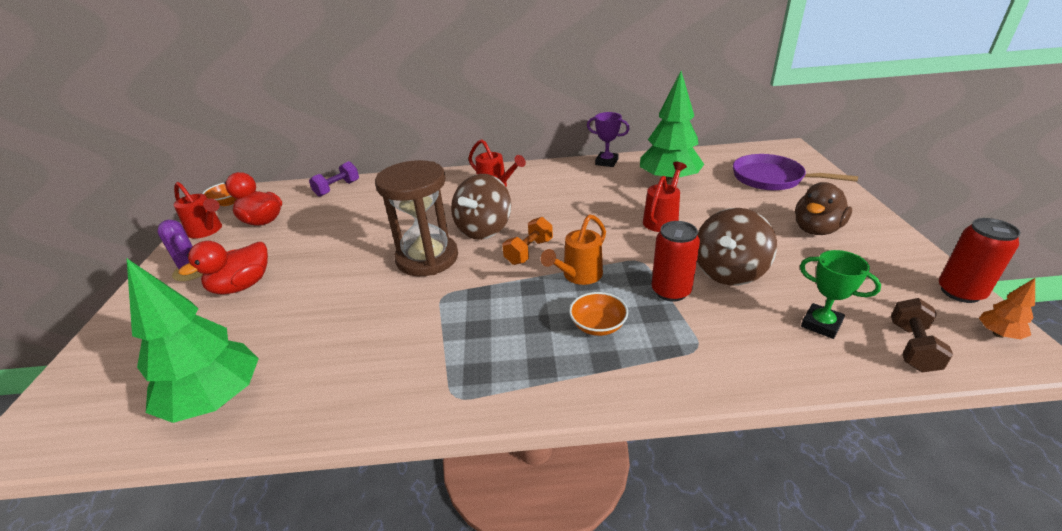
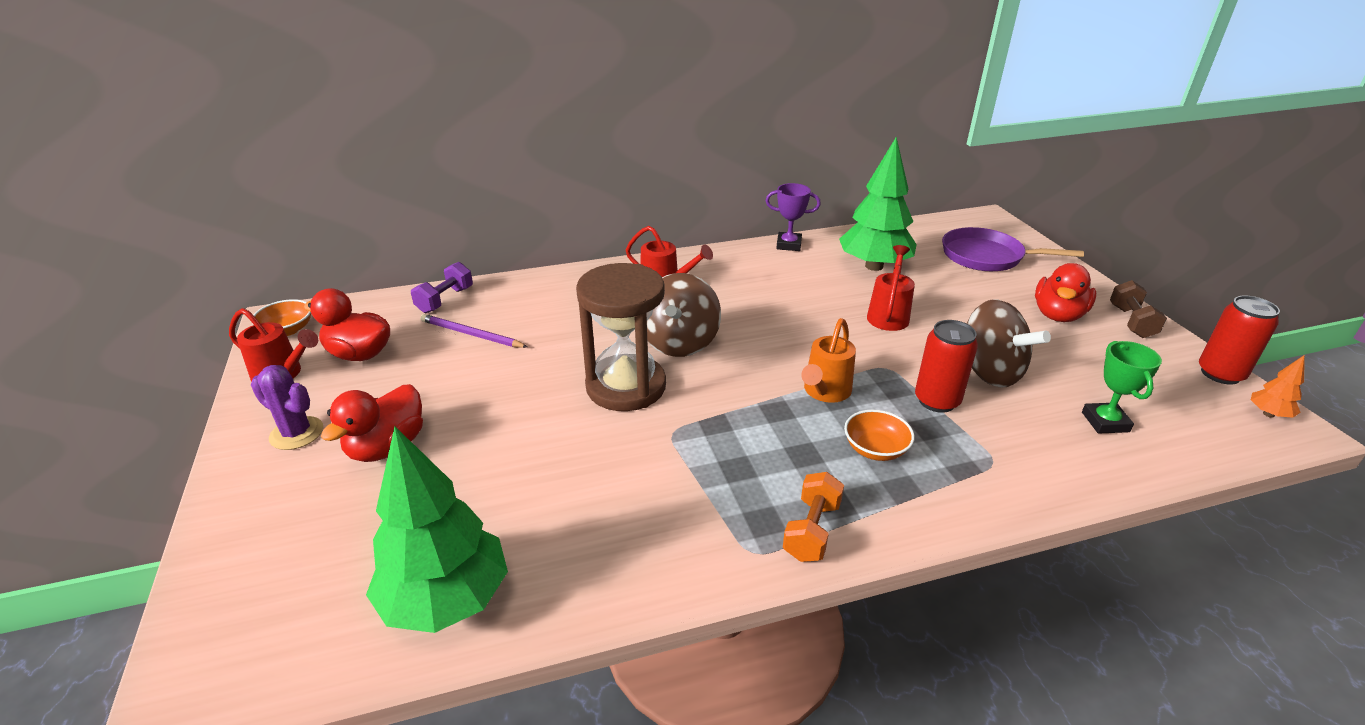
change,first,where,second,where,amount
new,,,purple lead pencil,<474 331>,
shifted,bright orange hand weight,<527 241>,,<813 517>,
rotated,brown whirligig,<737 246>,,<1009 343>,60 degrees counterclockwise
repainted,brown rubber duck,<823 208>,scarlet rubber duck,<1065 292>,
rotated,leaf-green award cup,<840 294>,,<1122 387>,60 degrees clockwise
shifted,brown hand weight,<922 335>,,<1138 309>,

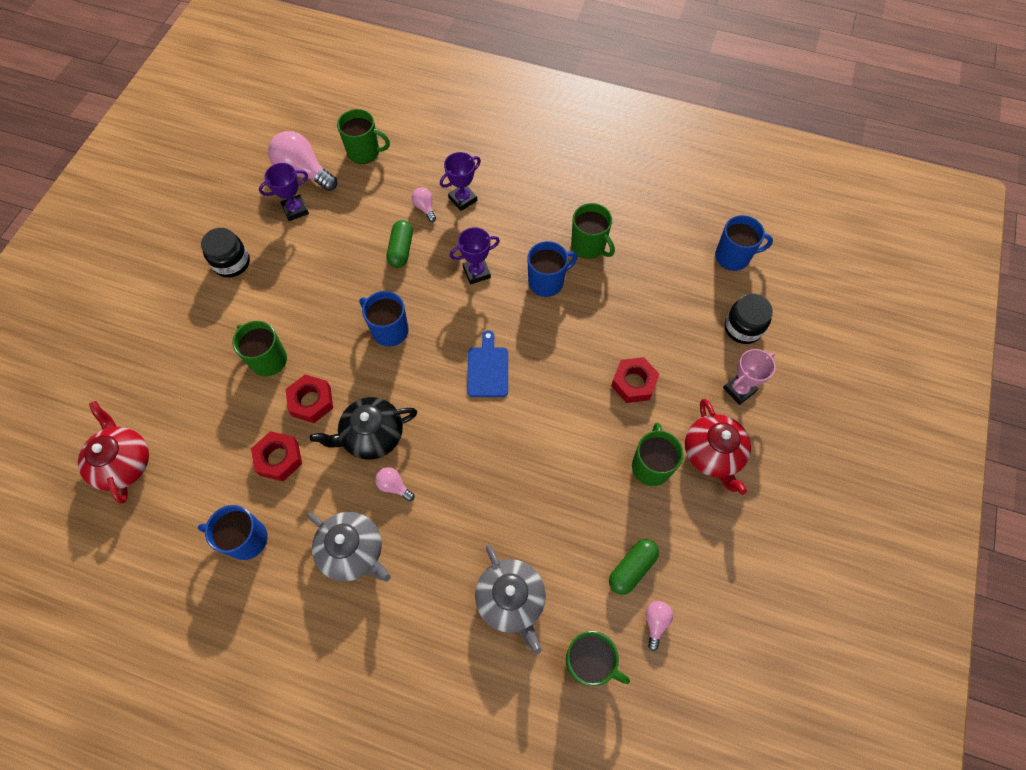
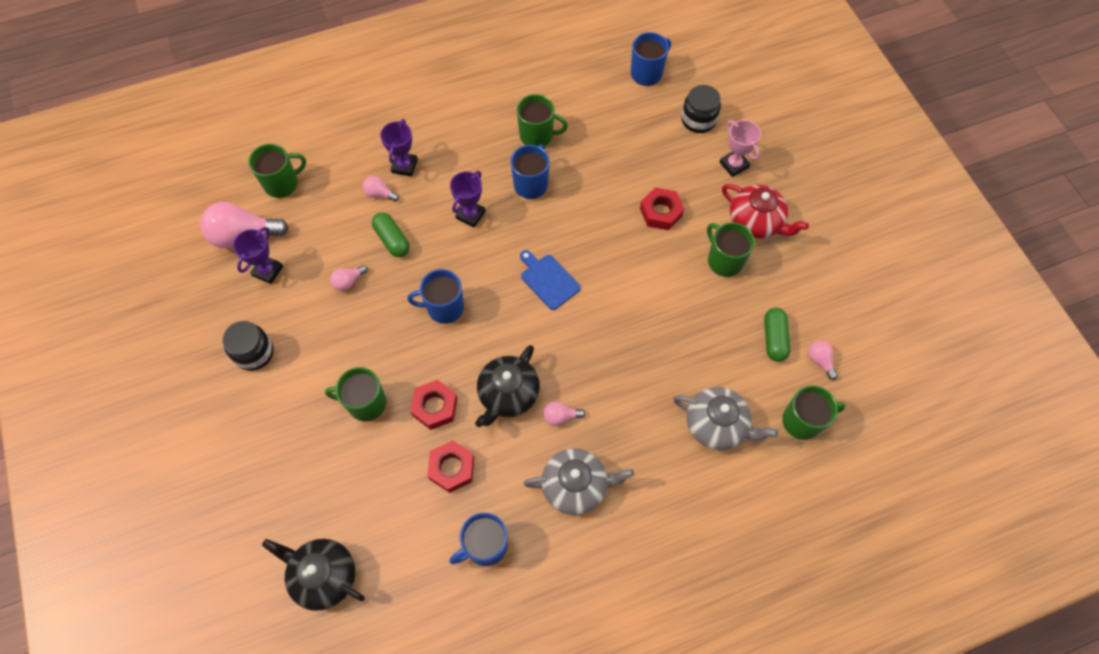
change,first,where,second,where,amount
repainted,scarlet tea pot,<113 452>,black tea pot,<313 575>,
new,,,pink lightbulb,<349 278>,
rotated,pink award cup,<749 377>,,<740 148>,45 degrees counterclockwise

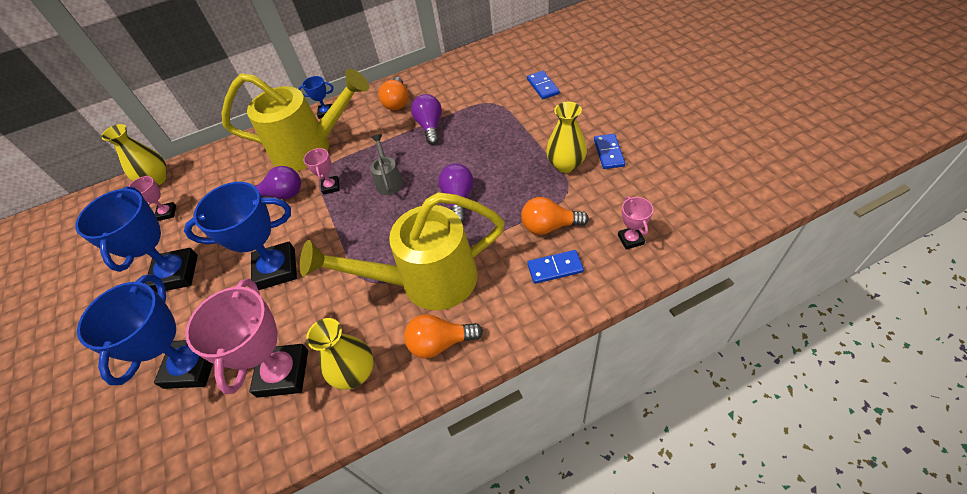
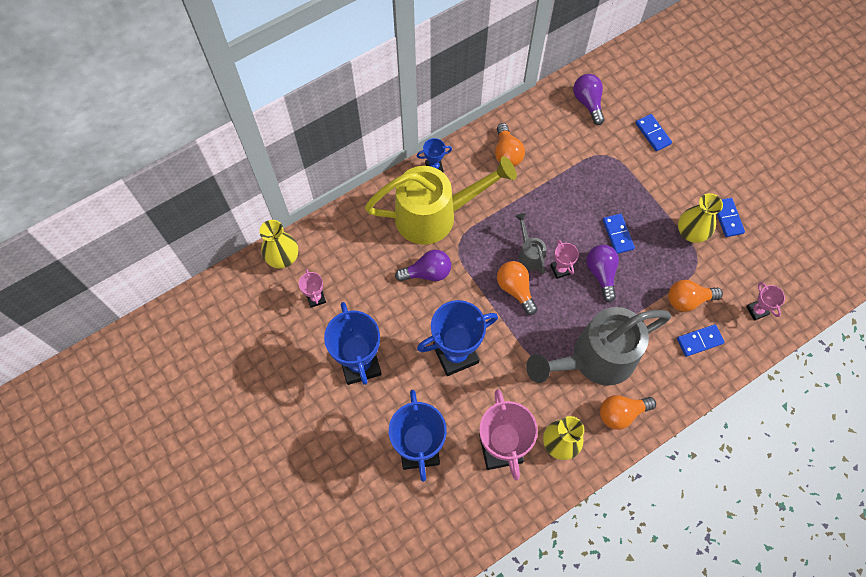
change,first,where,second,where,amount
new,,,bright orange lightbulb,<517 288>,
repainted,golden sprinkling can,<402 251>,ash-grey sprinkling can,<598 346>,
shifted,pink award cup,<321 171>,,<565 259>,
shifted,purple lightbulb,<426 119>,,<589 99>,
new,,,cobalt domino,<619 234>,

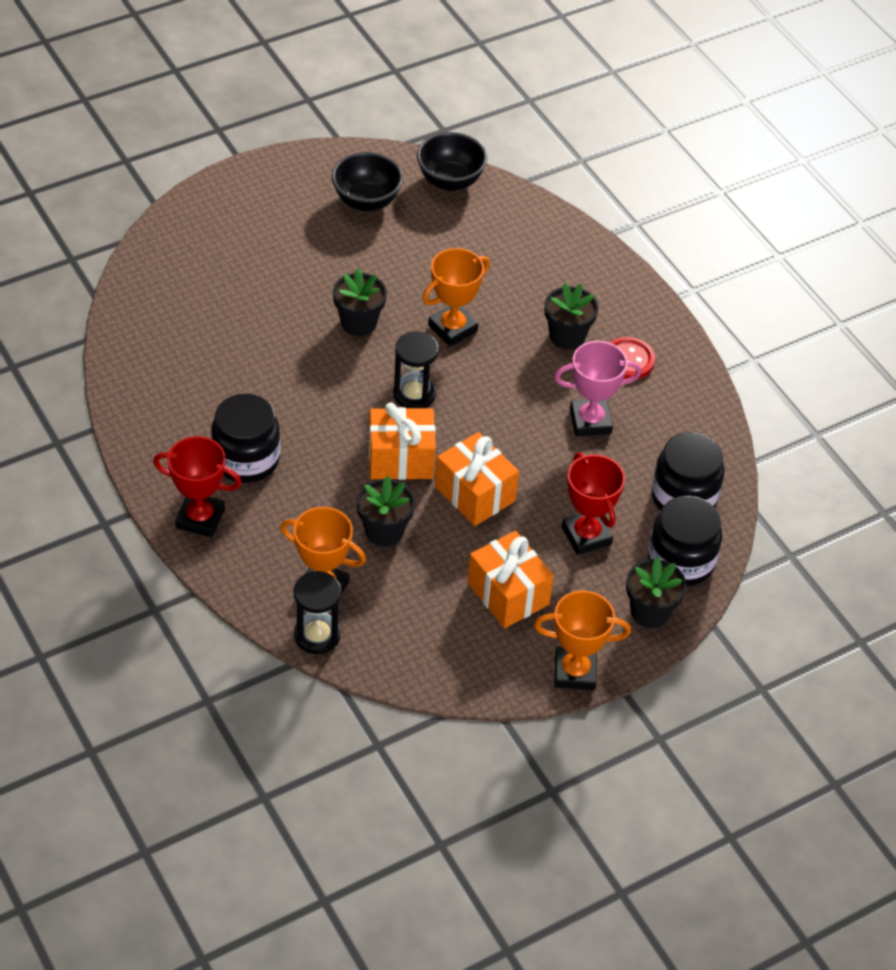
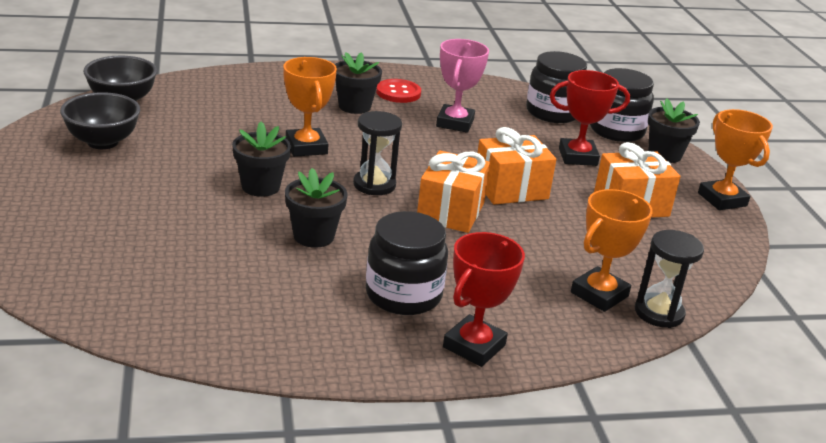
change,first,where,second,where,amount
shifted,black flower pot,<385 511>,,<316 208>,
rotated,bright orange award cup,<582 640>,,<735 159>,45 degrees counterclockwise

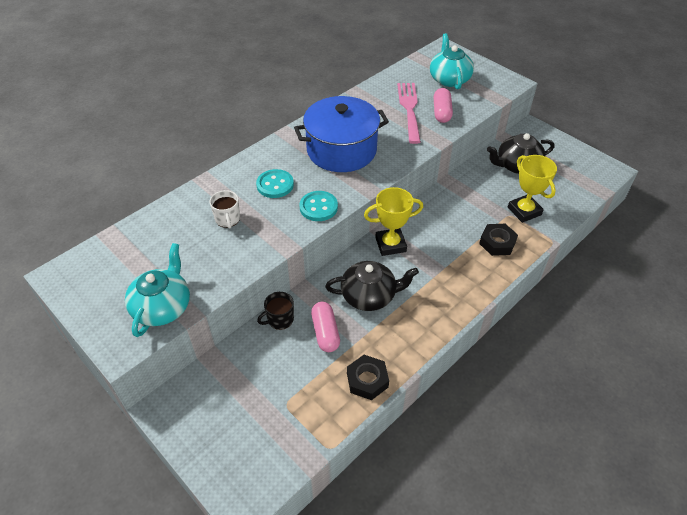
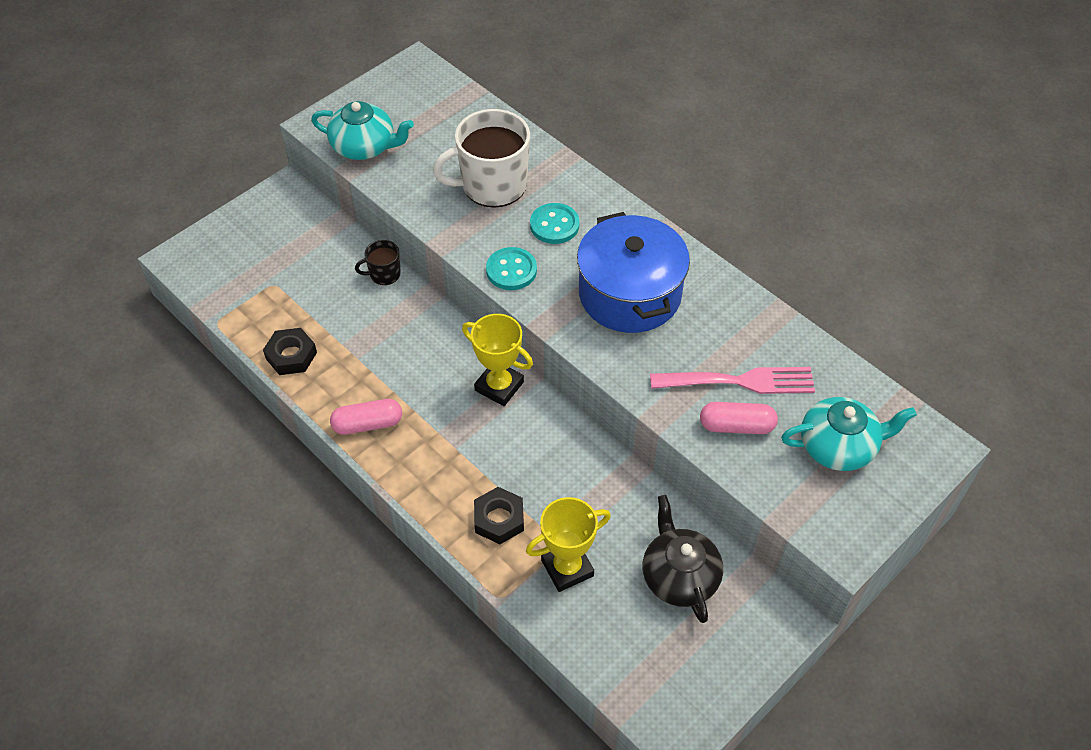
change,first,where,second,where,amount
shifted,pink capsule,<325 327>,,<366 417>,
rotated,black coffee mug,<275 311>,,<378 262>,75 degrees counterclockwise
scaled,white coffee mug,<224 209>,,<481 158>,x2.10
rotated,golden award cup,<393 221>,,<497 360>,45 degrees counterclockwise
gone,black tea pot,<372 286>,,,

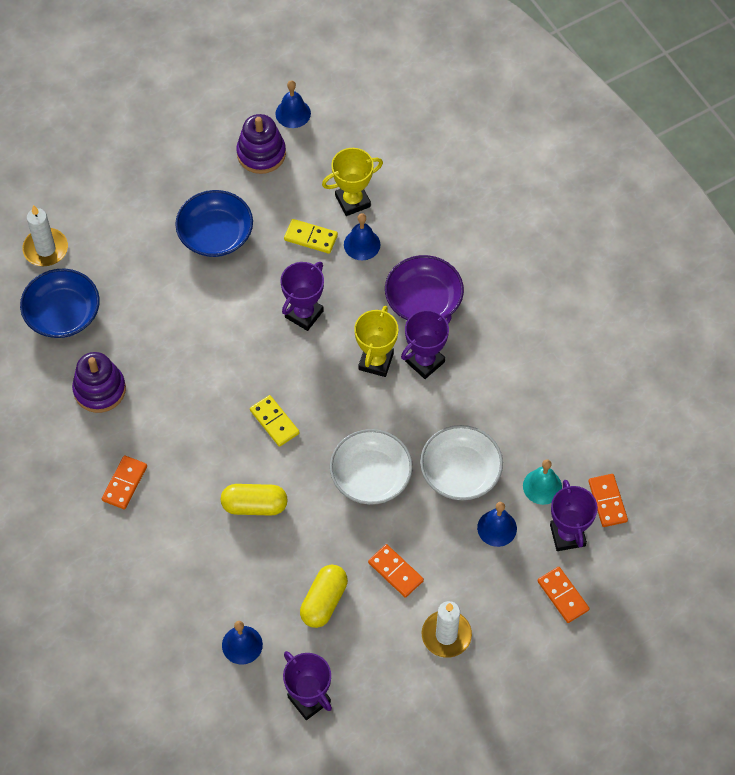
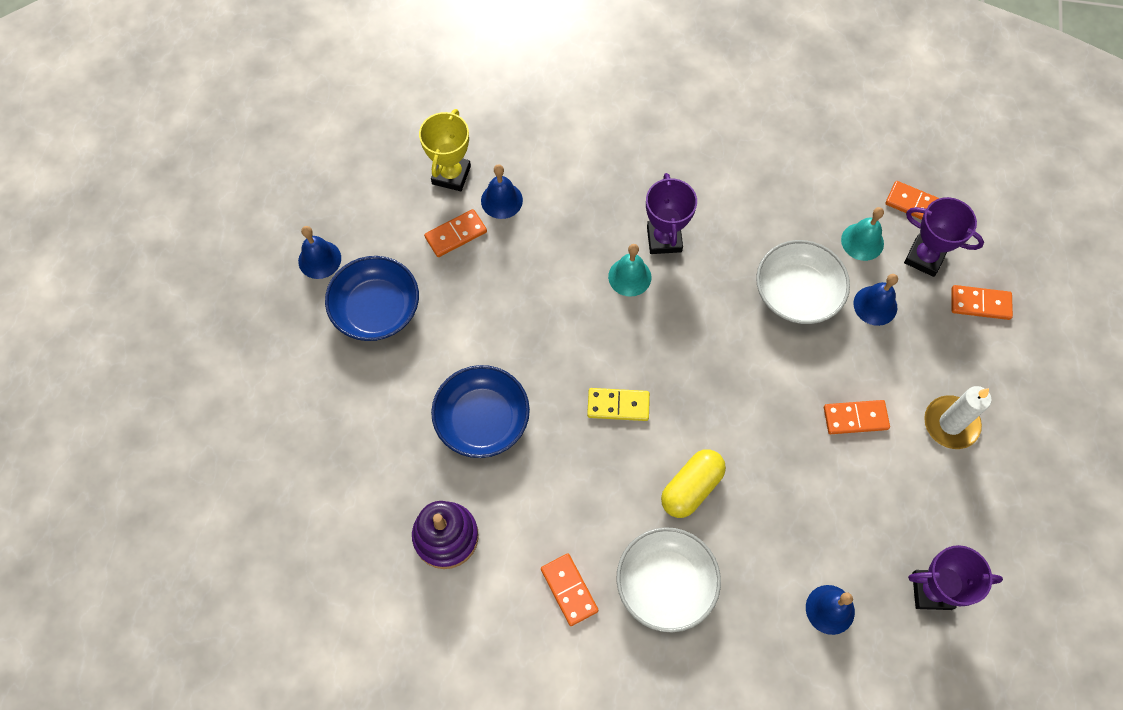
change,first,where,second,where,amount
shifted,cobalt bell,<293 104>,,<319 252>,
repainted,golden domino,<311 236>,bright orange domino,<455 233>,
shifted,cobalt deep dish,<60 303>,,<480 411>,
swapped,golden award cup,<376 341>,aqua bell,<629 270>,
shifted,white deep dish,<371 467>,,<668 579>,
gone,white wax candle,<45 235>,,,
gone,purple stacking toy,<261 144>,,,
gone,purple award cup,<302 296>,,,
gone,golden capsule,<324 596>,,,
gone,purple deep dish,<424 287>,,,

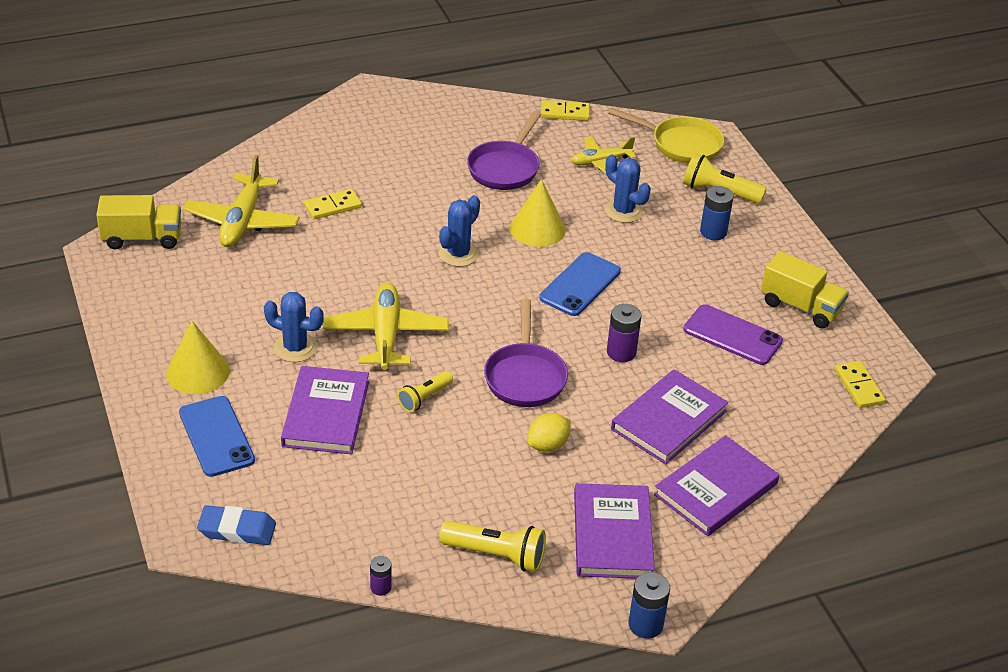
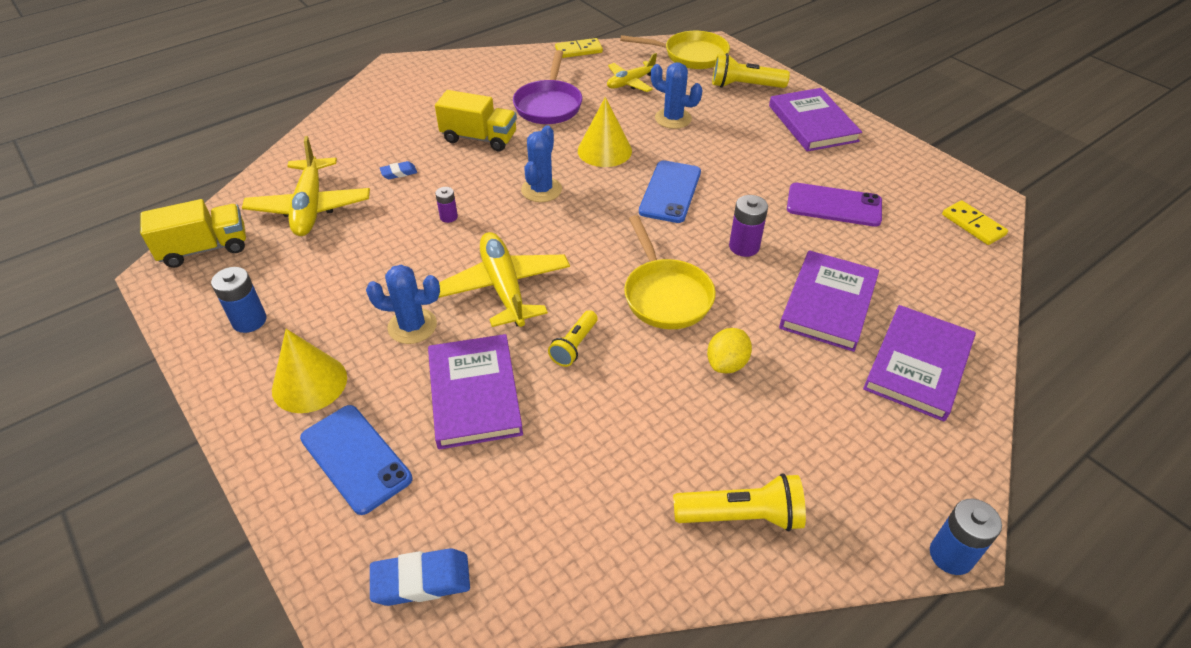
change,first,where,second,where,amount
shifted,cobalt power cell,<717 213>,,<239 300>,
swapped,golden domino,<333 204>,cobalt gum eraser,<398 170>,
shifted,golden truck,<805 289>,,<476 120>,
shifted,purple power cell,<381 576>,,<446 205>,
repainted,purple skillet,<526 353>,golden skillet,<670 272>,
shifted,purple book,<614 531>,,<815 120>,

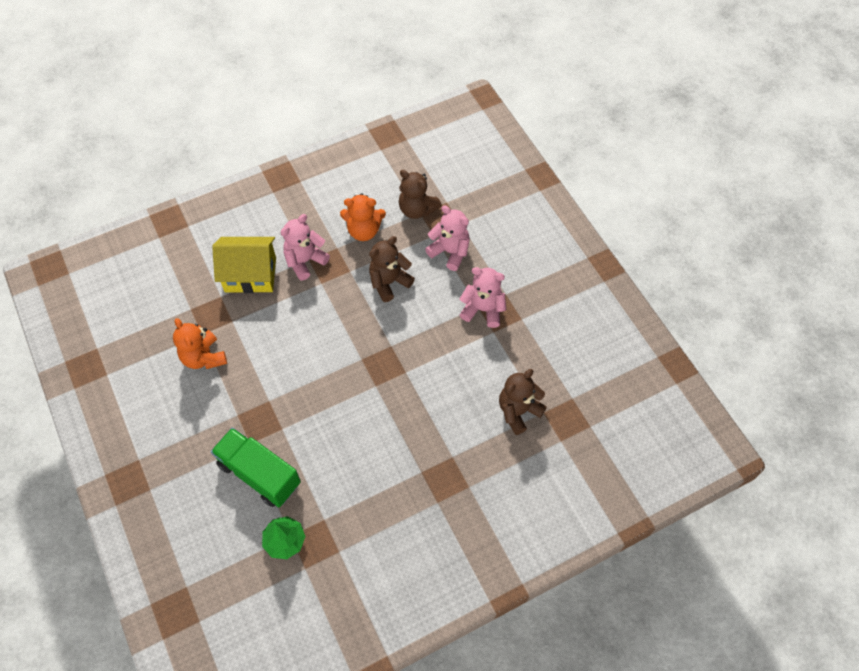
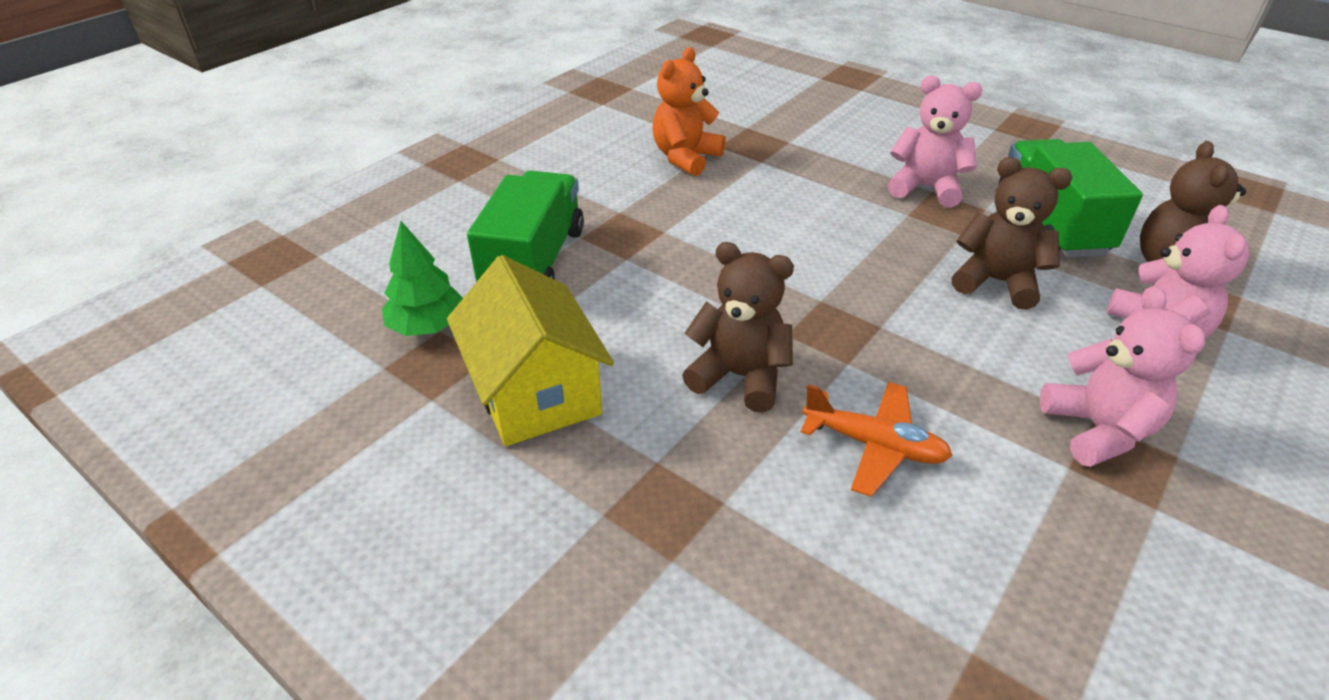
change,first,where,second,where,amount
shifted,golden cottage,<244 265>,,<530 350>,
shifted,brown stuffed bear,<523 402>,,<738 327>,
new,,,bright orange aeroplane,<877 439>,
swapped,bright orange stuffed bear,<363 217>,leaf-green truck,<1071 198>,

